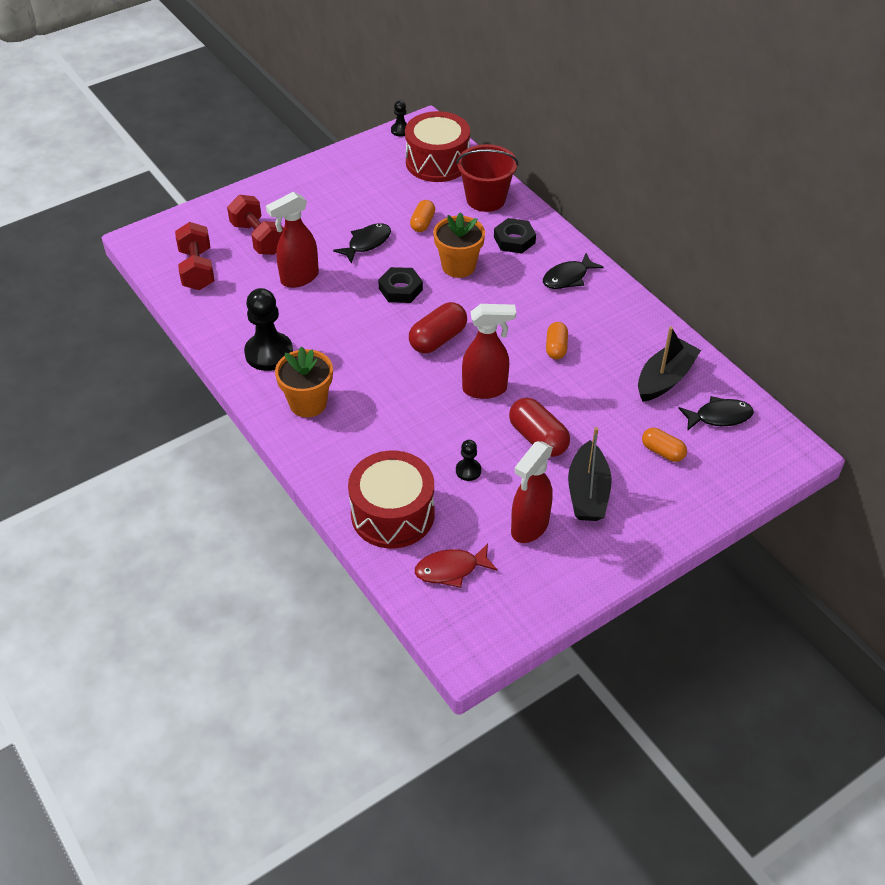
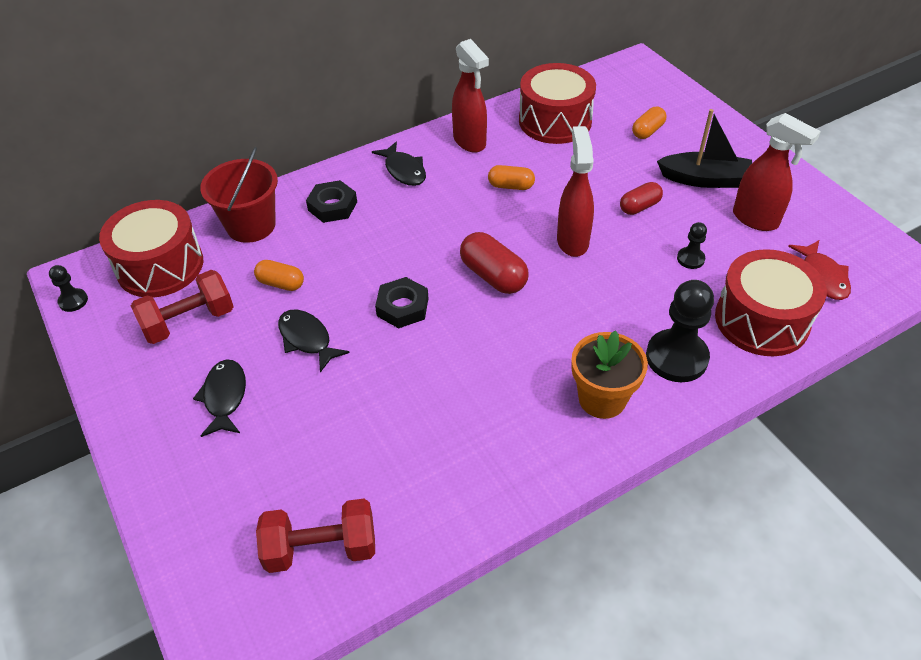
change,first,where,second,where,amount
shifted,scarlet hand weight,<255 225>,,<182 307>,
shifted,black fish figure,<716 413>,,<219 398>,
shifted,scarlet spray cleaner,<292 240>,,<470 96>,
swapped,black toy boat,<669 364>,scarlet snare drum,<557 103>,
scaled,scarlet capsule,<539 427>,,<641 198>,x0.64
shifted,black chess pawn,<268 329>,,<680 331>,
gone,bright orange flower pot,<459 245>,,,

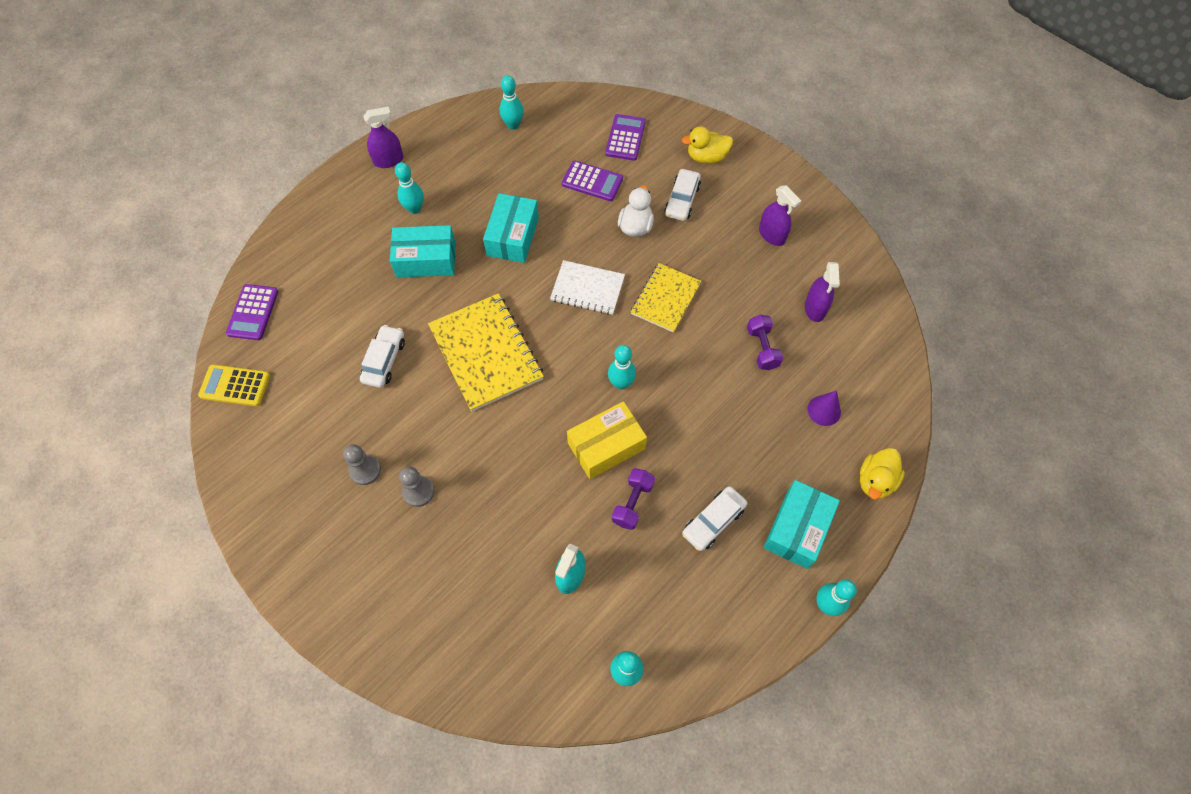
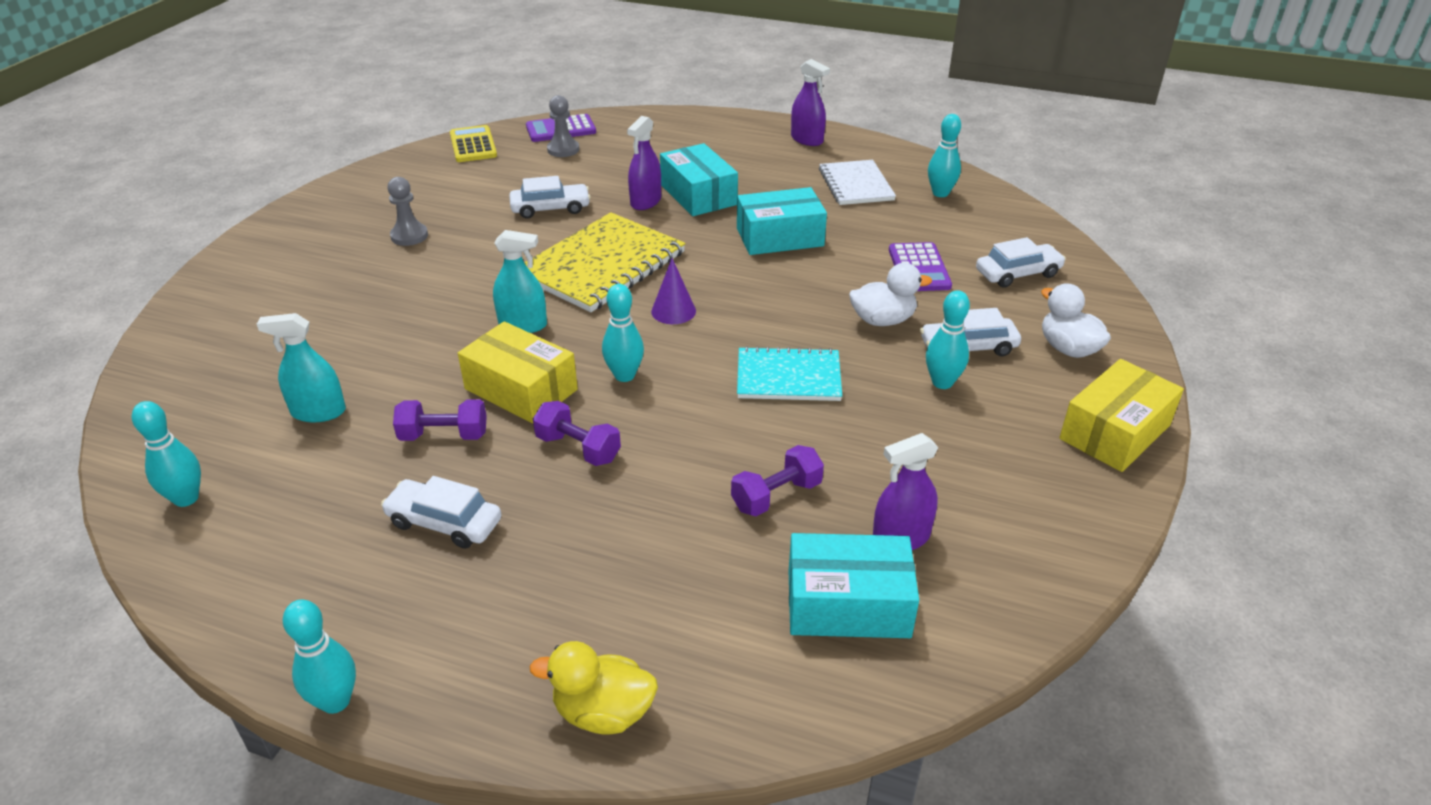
change,first,where,second,where,amount
new,,,aqua spray cleaner,<520 281>,
new,,,purple hand weight,<577 433>,
shifted,ash-grey chess pawn,<416 486>,,<563 126>,
shifted,purple spray cleaner,<780 215>,,<644 163>,
shifted,purple cone,<824 408>,,<673 291>,
repainted,golden notebook,<666 298>,aqua notebook,<789 373>,
shifted,aqua parcel,<802 524>,,<854 585>,
shifted,white notebook,<587 287>,,<857 182>,
shifted,aqua skittle,<409 188>,,<948 339>,
swapped,purple calculator,<625 137>,white car,<1021 262>,
repainted,golden rubber duck,<707 145>,white rubber duck,<1076 320>,
new,,,golden parcel,<1121 415>,

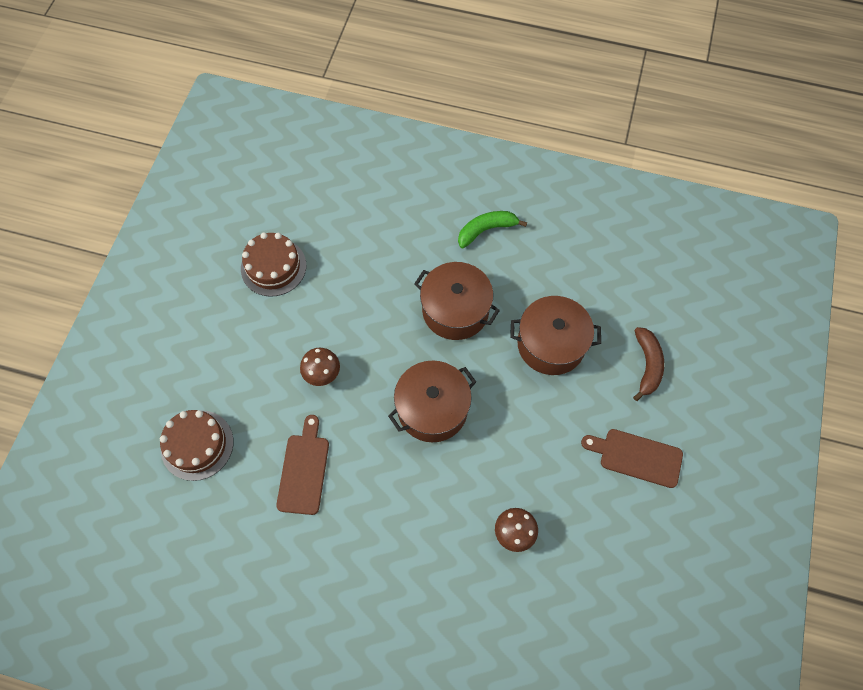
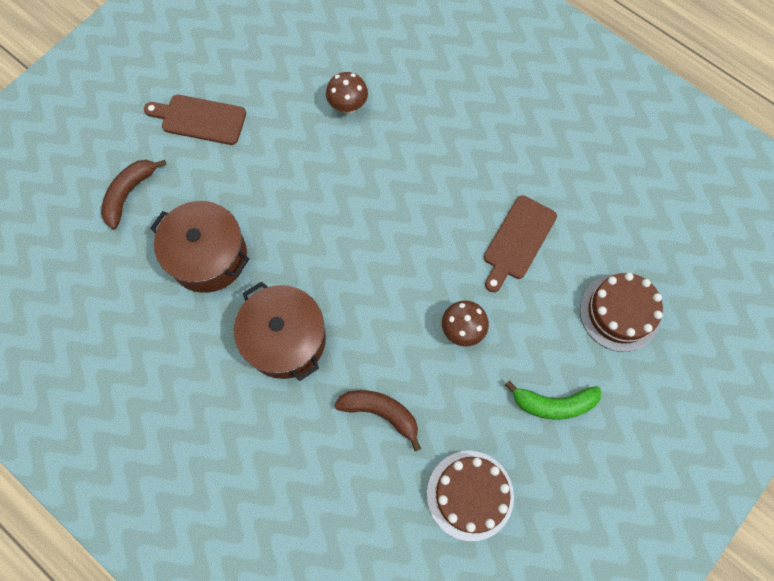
change,first,where,second,where,amount
rotated,brown cutting board,<632 458>,,<195 120>,150 degrees clockwise
new,,,brown banana,<377 420>,
shifted,leaf-green banana,<492 229>,,<553 400>,
gone,brown cooking pot,<432 401>,,,

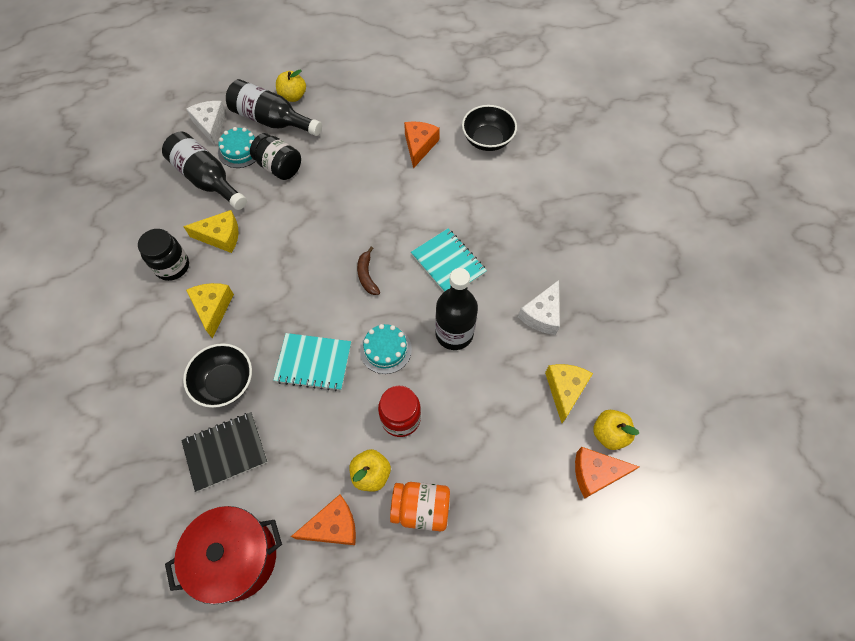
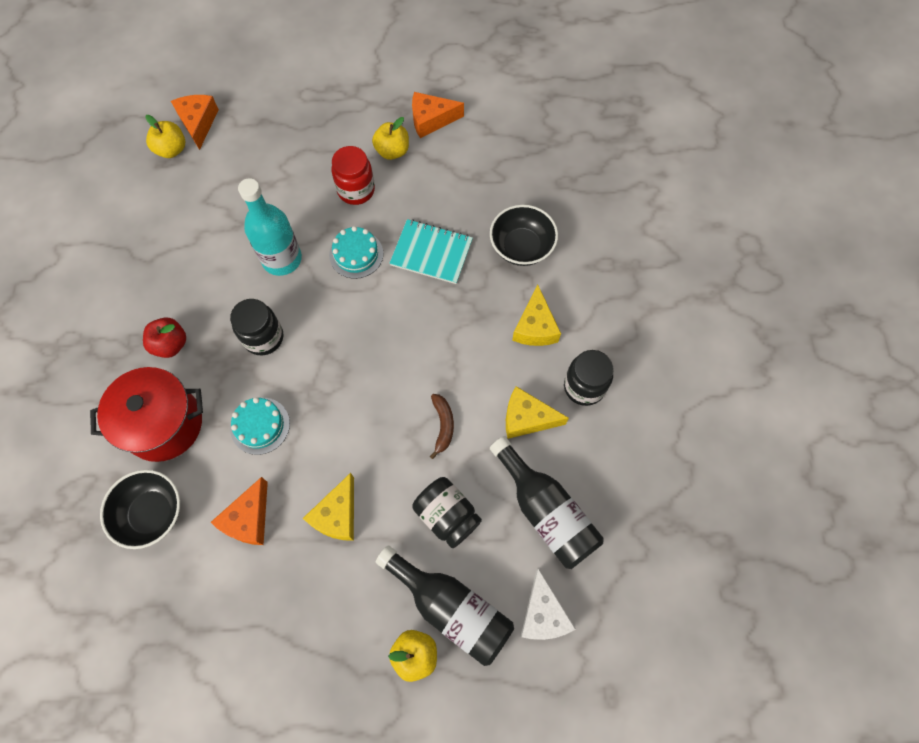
change,first,where,second,where,amount
shifted,scarlet cooking pot,<223 555>,,<146 414>,
new,,,scarlet toy apple,<164 338>,
rotated,bright orange cheese wedge,<607 472>,,<195 122>,105 degrees counterclockwise
swapped,aqua notebook,<449 260>,black preserve jar,<256 327>,
shifted,aqua layer cake,<237 147>,,<260 426>,
repainted,black bottle,<456 309>,aqua bottle,<270 227>,
shifted,golden cheese wedge,<569 393>,,<328 507>,
shifted,brown banana,<368 271>,,<442 426>,
gone,black notebook,<224 452>,,,
gone,bright orange preserve jar,<420 506>,,,
gone,white cheese wedge,<539 307>,,,

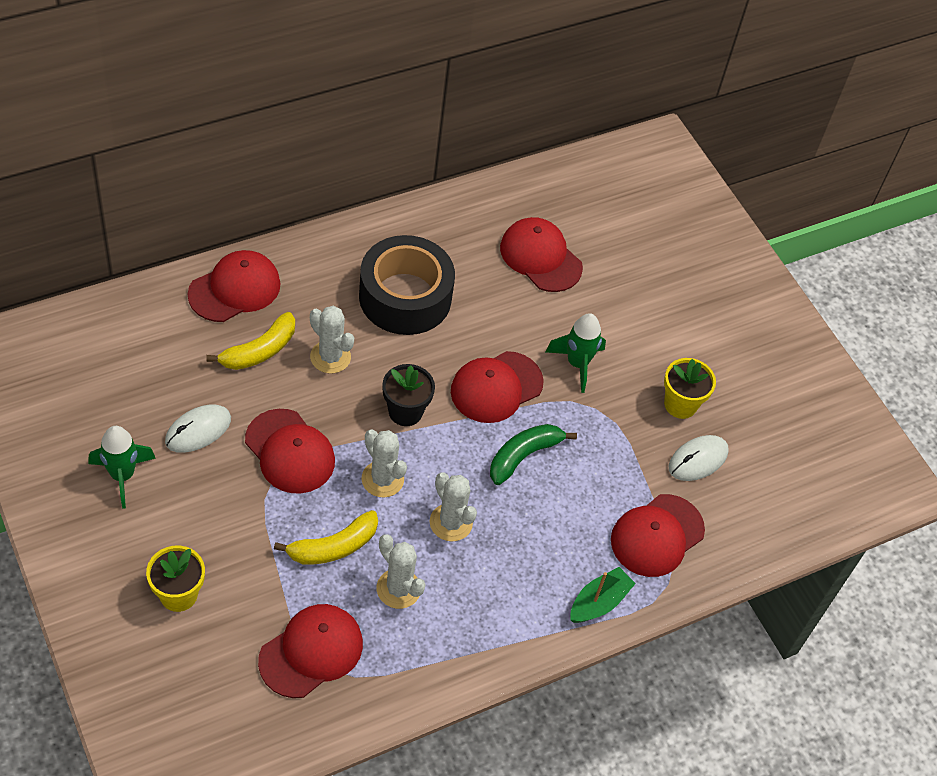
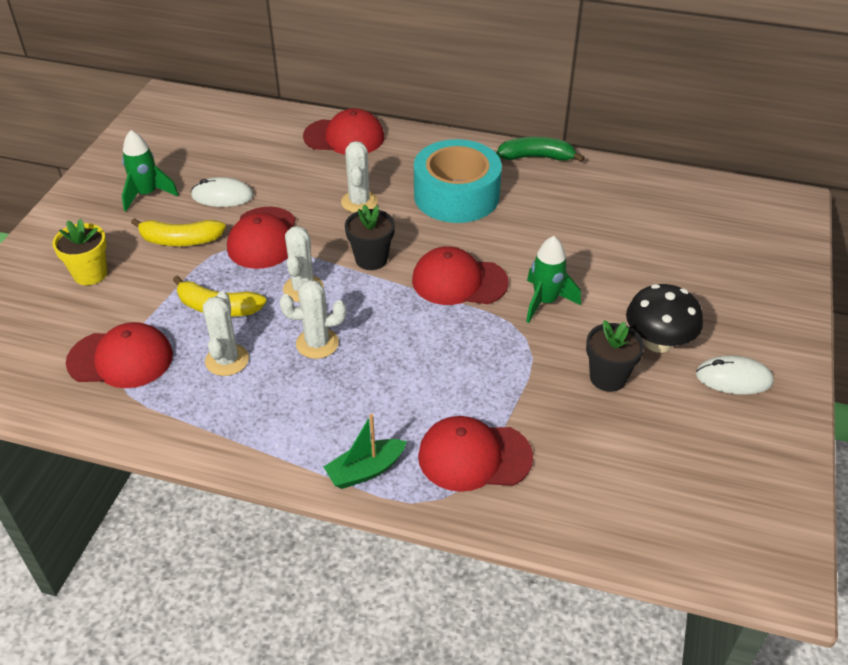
change,first,where,second,where,amount
shifted,golden banana,<250 341>,,<178 232>,
rotated,white saguaro cactus,<453 507>,,<313 319>,75 degrees clockwise
rotated,leaf-green toy boat,<603 595>,,<365 451>,150 degrees clockwise
repainted,black roll of tape,<407 285>,aqua roll of tape,<458 181>,
shifted,leaf-green banana,<533 454>,,<541 149>,
repainted,golden flower pot,<690 388>,black flower pot,<615 356>,
new,,,black fungus,<664 318>,
shifted,white PC mouse,<699 458>,,<735 375>,
gone,scarlet cap,<541 254>,,,

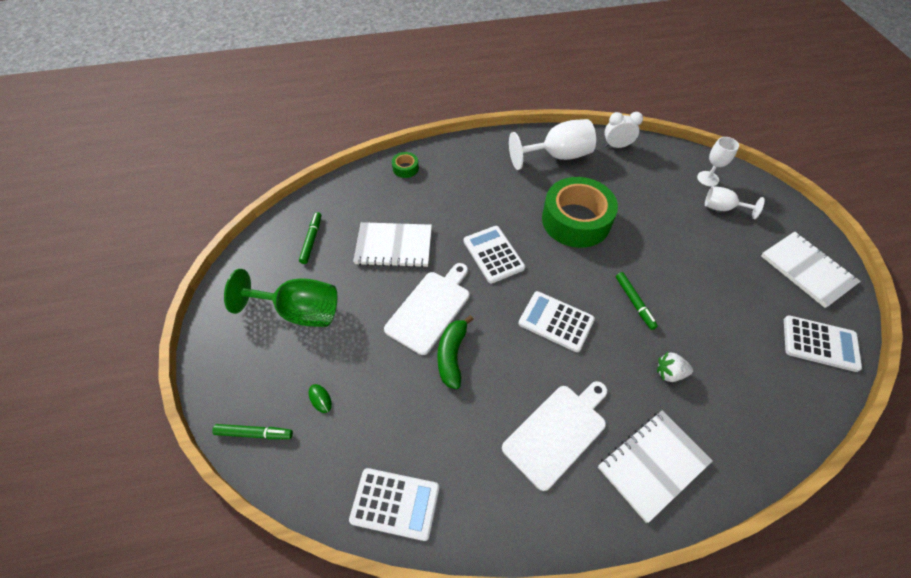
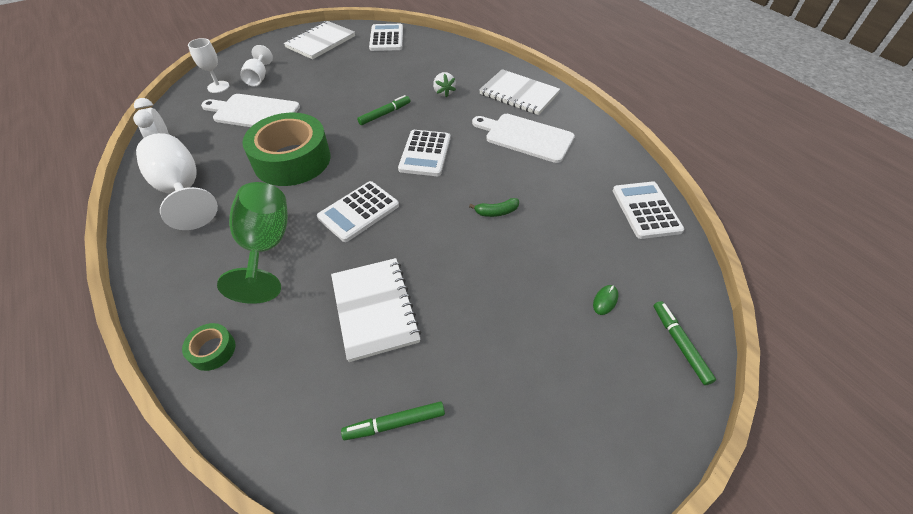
change,first,where,second,where,amount
shifted,white cutting board,<426 309>,,<250 110>,
shifted,leaf-green wine glass,<280 298>,,<252 243>,
scaled,leaf-green banana,<455 352>,,<494 207>,x0.61

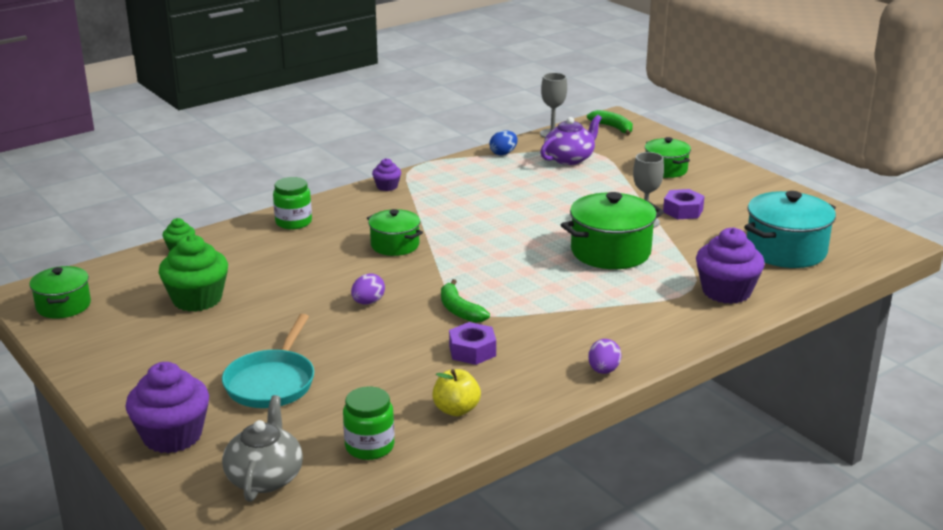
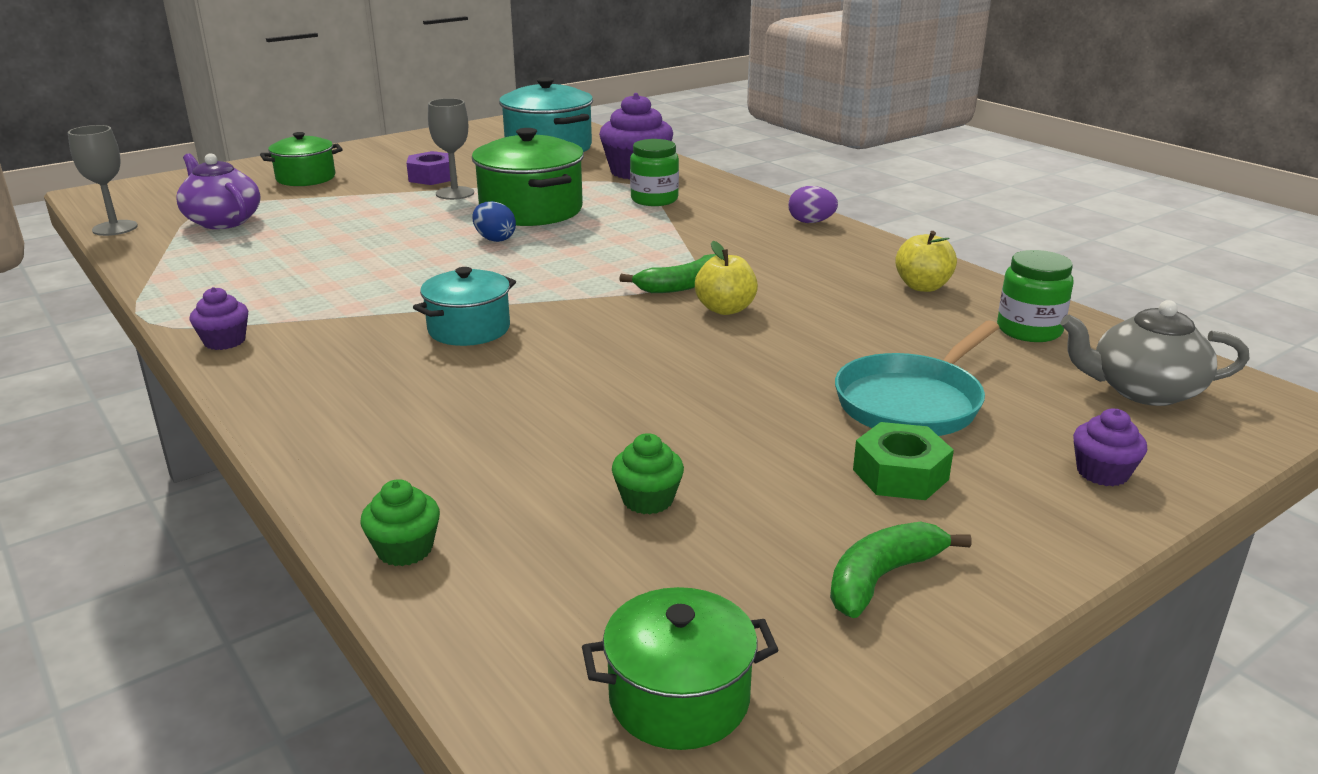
change,first,where,second,where,amount
repainted,leaf-green cooking pot,<395 232>,aqua cooking pot,<464 306>,
shifted,cobalt egg,<504 143>,,<494 221>,
scaled,leaf-green fairy cake,<193 273>,,<648 473>,x0.51
shifted,leaf-green preserve jar,<292 203>,,<654 172>,
new,,,golden toy apple,<726 278>,
shifted,leaf-green banana,<610 122>,,<901 570>,
rotated,aqua skillet,<268 361>,,<917 378>,120 degrees clockwise
new,,,leaf-green hex nut,<903 461>,
scaled,purple fairy cake,<167 407>,,<1110 447>,x0.51
gone,purple egg,<368 288>,,,
gone,purple hex nut,<472 343>,,,

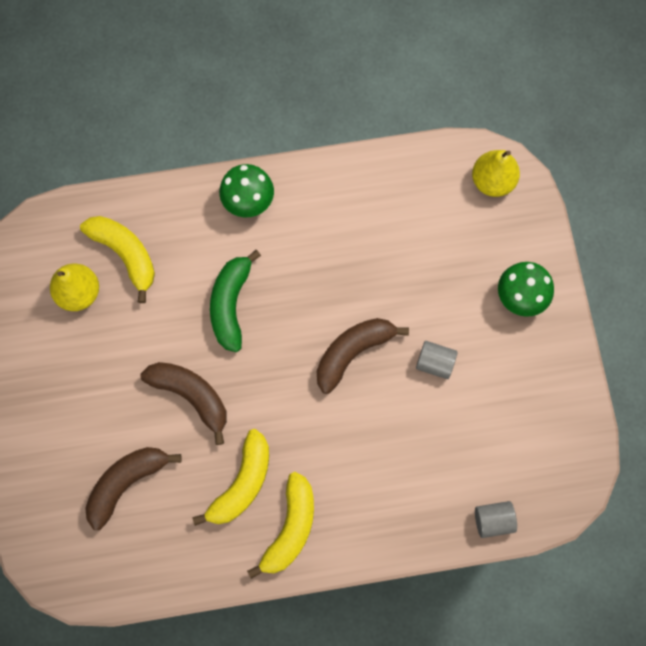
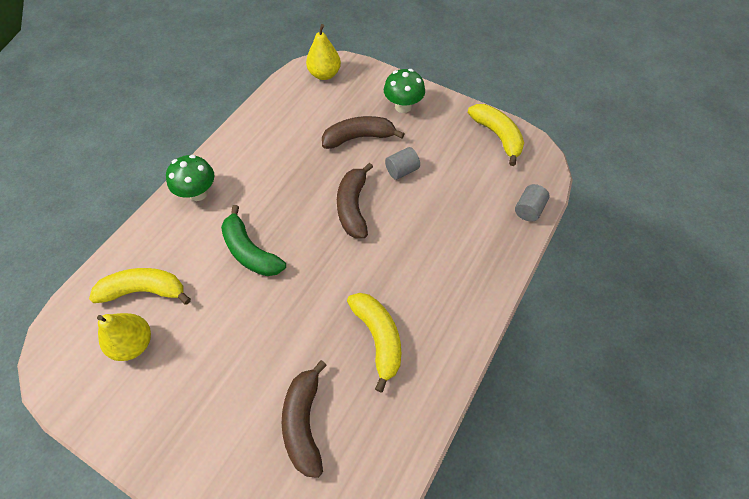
change,first,where,second,where,amount
shifted,brown banana,<183 403>,,<363 132>,
shifted,golden banana,<280 525>,,<496 135>,

